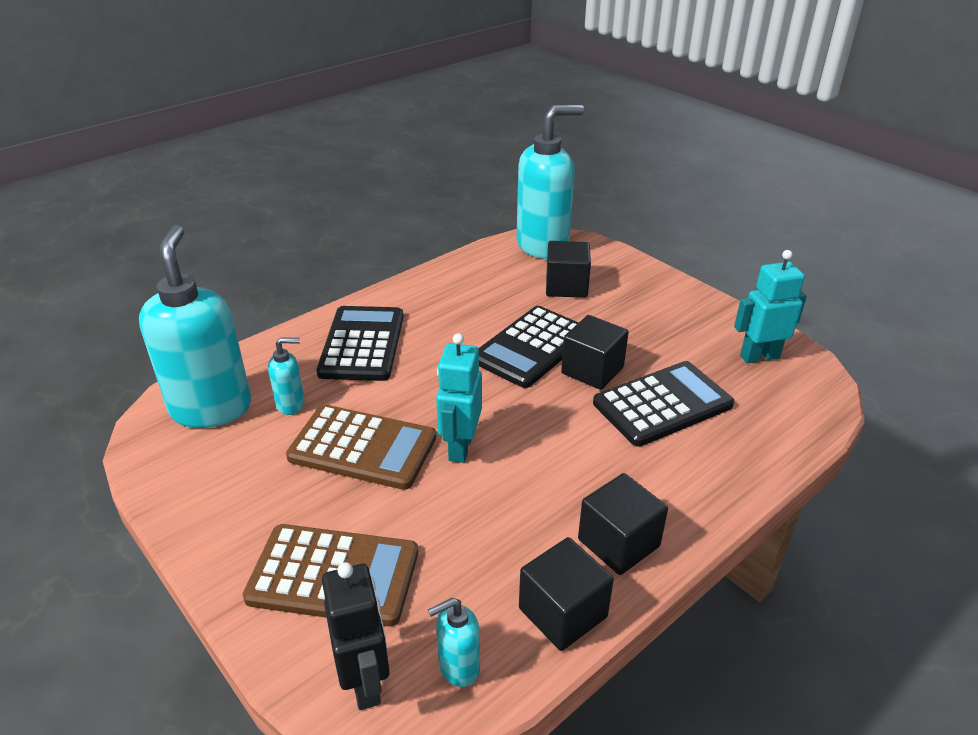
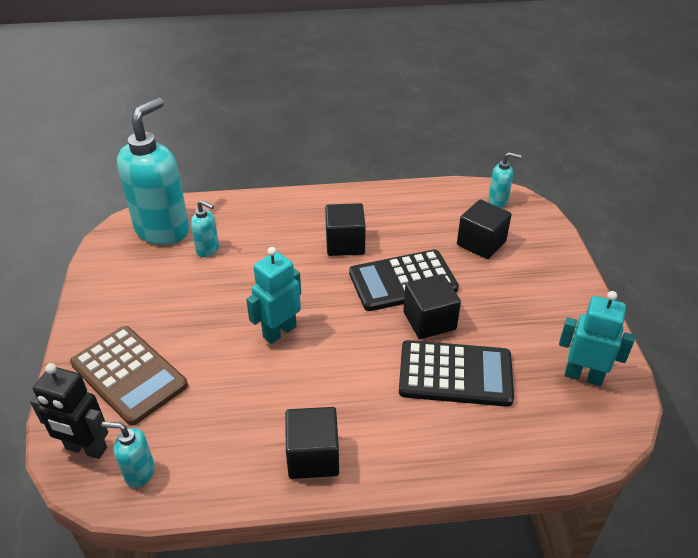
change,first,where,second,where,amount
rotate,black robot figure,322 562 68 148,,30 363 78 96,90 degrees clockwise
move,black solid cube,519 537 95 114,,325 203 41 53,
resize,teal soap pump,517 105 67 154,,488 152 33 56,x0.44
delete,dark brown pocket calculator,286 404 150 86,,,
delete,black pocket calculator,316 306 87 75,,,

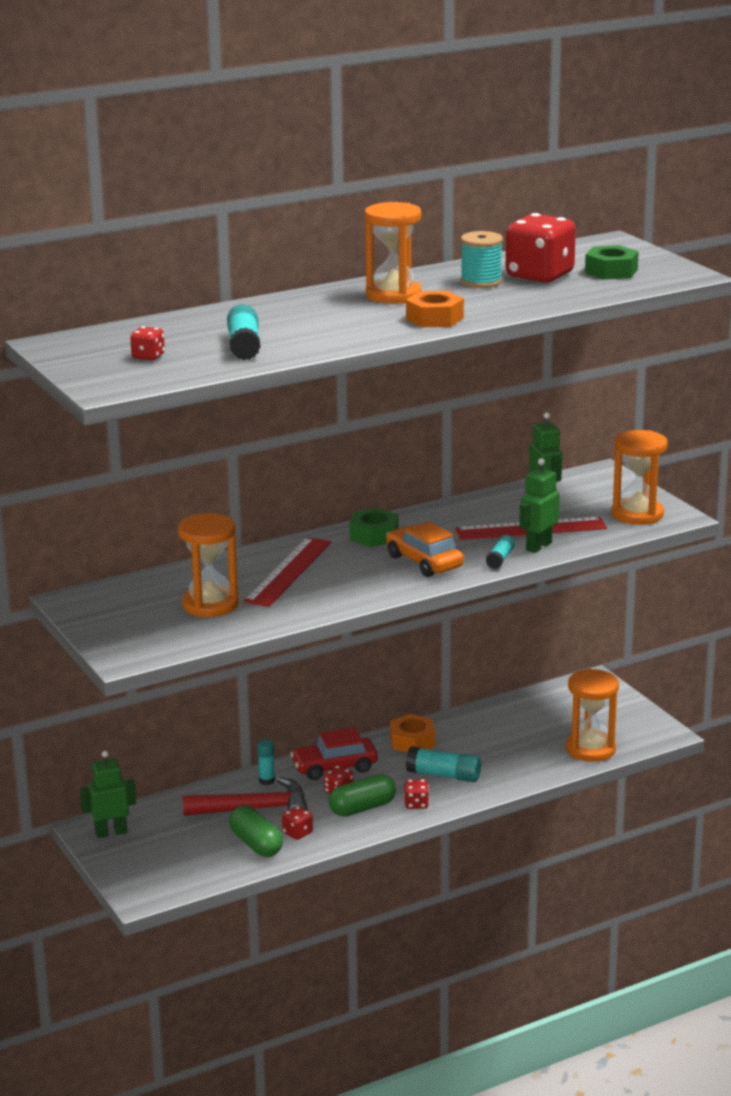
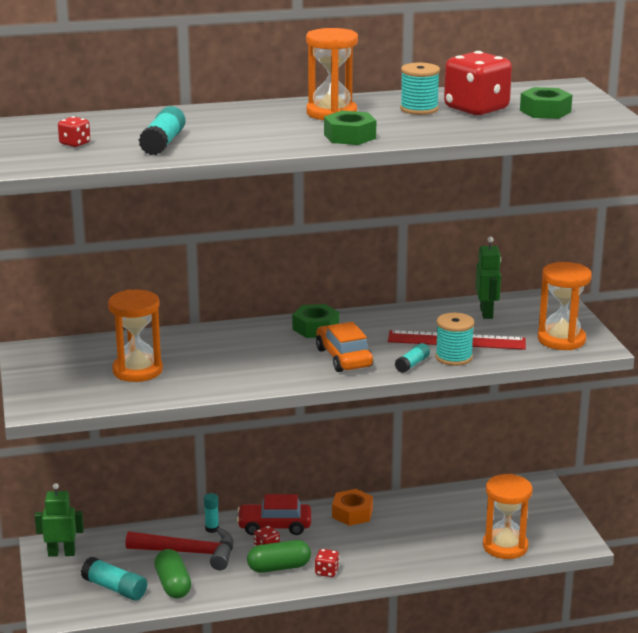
change,first,where,second,where,amount
move,teal glue stick,406 746 75 36,,81 557 66 44,
recolor,orange nut,406 291 58 36,green nut,324 111 52 34,
replace,green robot figure,519 458 41 95,teal spool,435 313 40 53,
delete,crimson measuring stick,243 537 88 70,,,
delete,crimson game die,282 806 31 34,,,

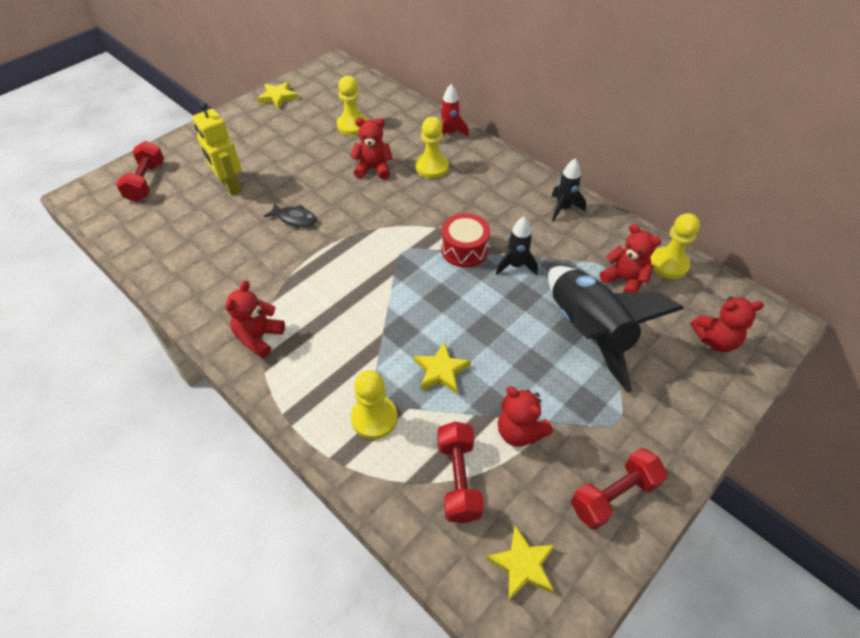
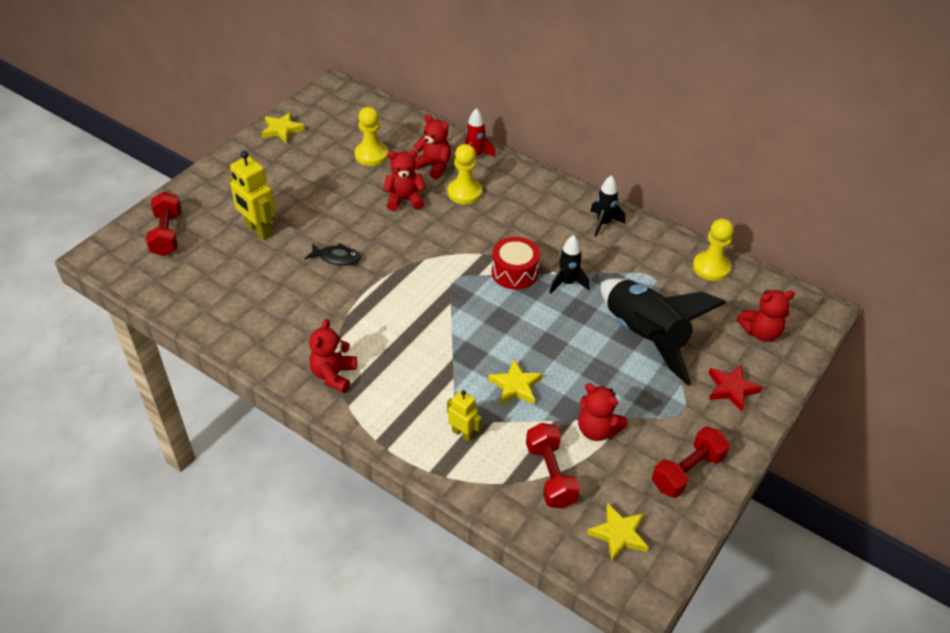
change,first,where,second,where,amount
move,crimson teddy,600 224 61 69,,413 114 38 65,
replace,yellow chess pawn,351 370 46 69,yellow robot figure,447 390 35 52,
insert,,,crimson star,708 364 55 47,

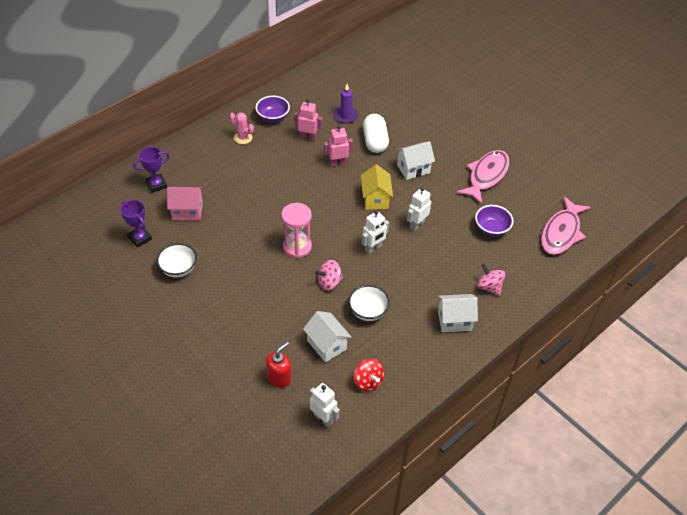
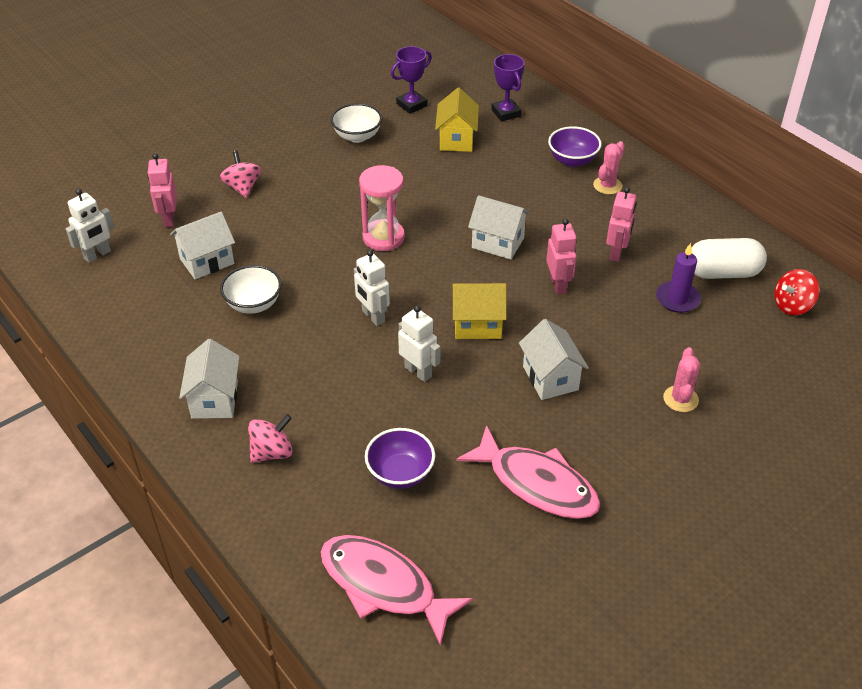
change,first,where,second,where,amount
replace,crimson soap pump,266 342 26 46,pink robot figure,147 153 30 74,
move,pink toy top,315 260 28 31,,220 150 41 48,
recolor,pink house,167 187 36 34,yellow house,435 88 44 64,
insert,,,white house,468 195 62 65,
move,royal purple bowl,256 96 34 27,,548 126 54 41,
insert,,,pink cactus,663 347 37 65,
move,white pill shape,363 114 26 39,,691 238 76 41,
move,crimson toy top,354 359 30 33,,774 269 45 46,

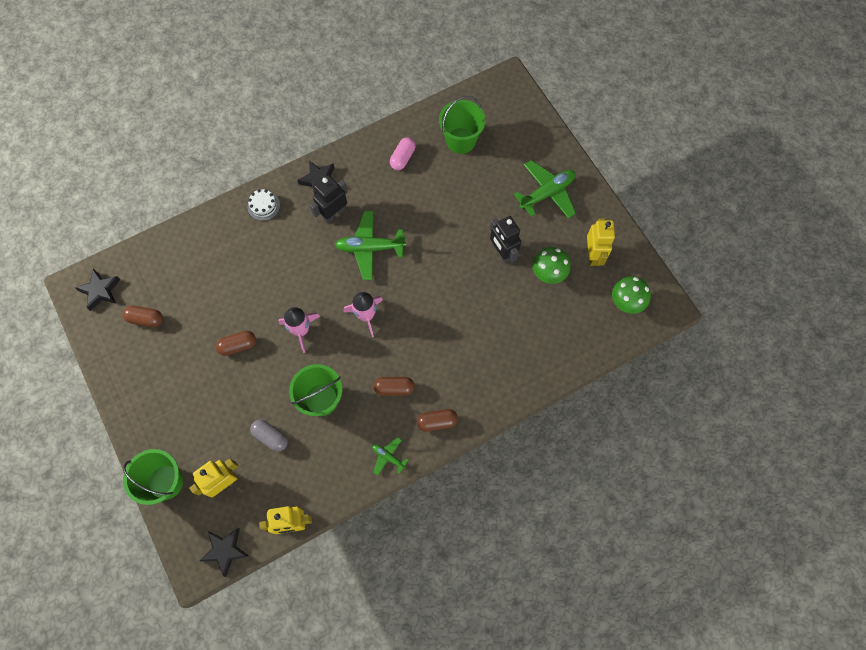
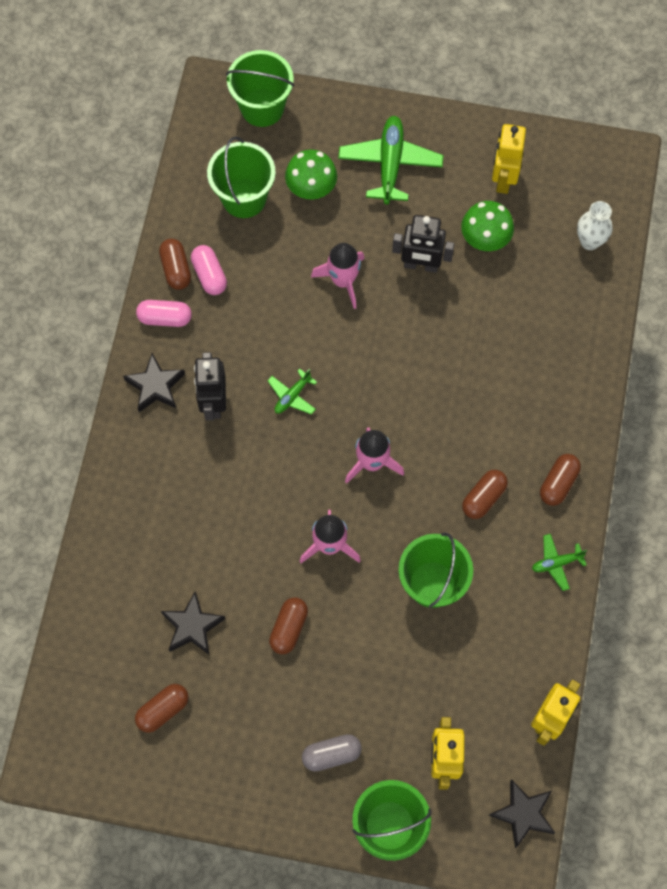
change,first,where,second,where,amount
insert,,,pink pill shape,136 300 56 27,
insert,,,dark brown pill shape,159 239 32 51,
move,black star,75 269 45 42,,161 592 64 62,
insert,,,green pail,226 50 68 77,
resize,green toy plane,335 211 71 69,,267 369 50 46,x0.52
move,green toadstool,612 276 39 38,,285 150 52 49,
move,grey pill shape,250 420 38 32,,302 734 60 38,
insert,,,pink toy rocket,311 243 53 66,
rotate,yellow robot figure,587 218 28 48,,492 124 34 70,120 degrees counterclockwise
insert,,,white tall vase,577 201 36 49,
delete,white cake,248 189 32 32,,,

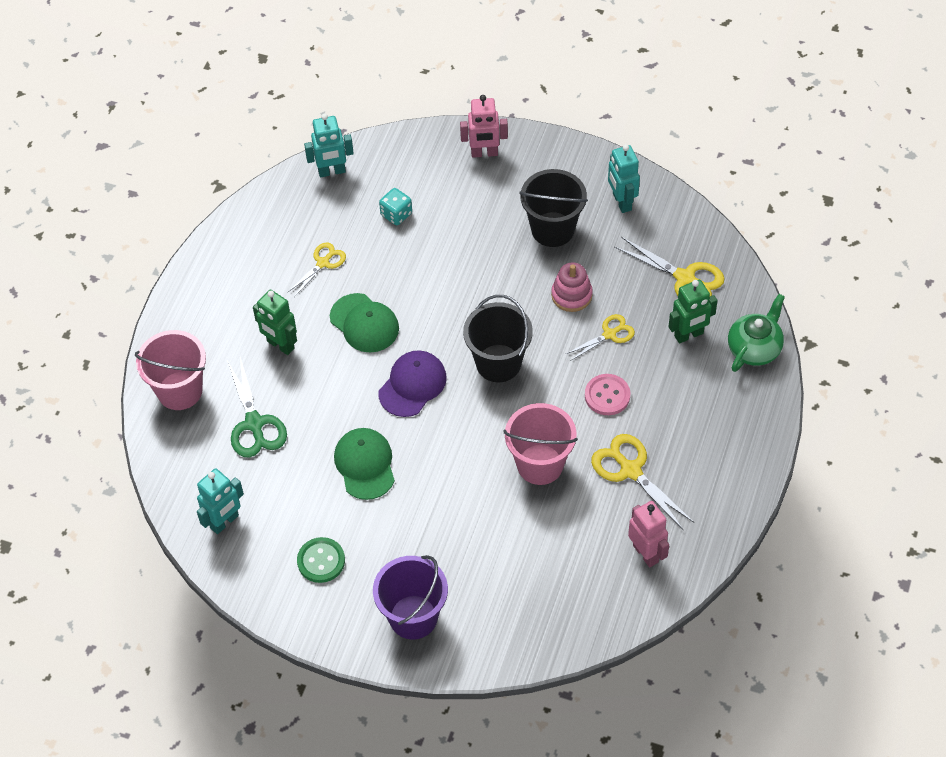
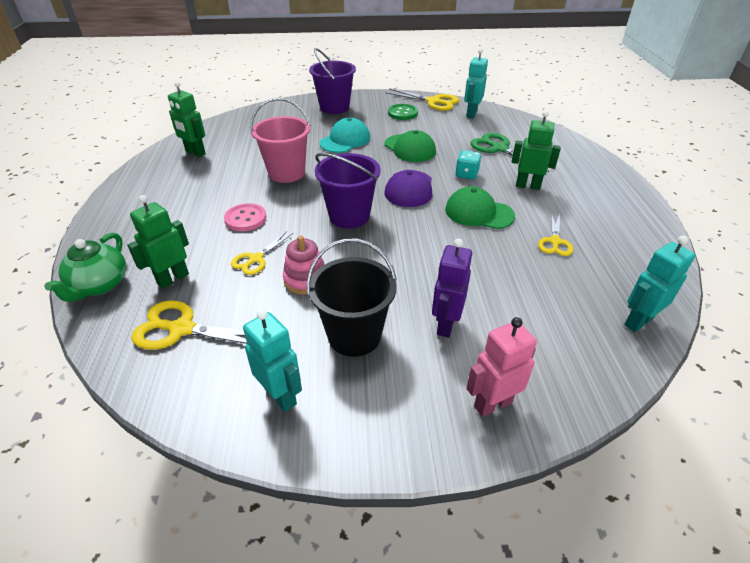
change,first,where,second,where,amount
recolor,pink robot figure,628 501 41 66,green robot figure,168 81 38 76,
recolor,black pail,463 295 70 87,royal purple pail,315 153 65 75,
insert,,,teal cap,319 118 51 35,
move,yellow shears,591 434 103 96,,385 88 74 23,
insert,,,royal purple robot figure,432 238 40 100,
move,teal game die,379 188 33 37,,455 150 26 30,
delete,pink pail,135 330 71 80,,,

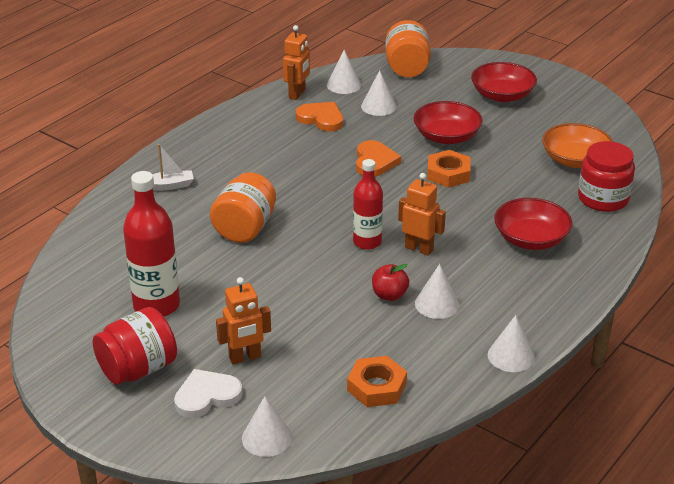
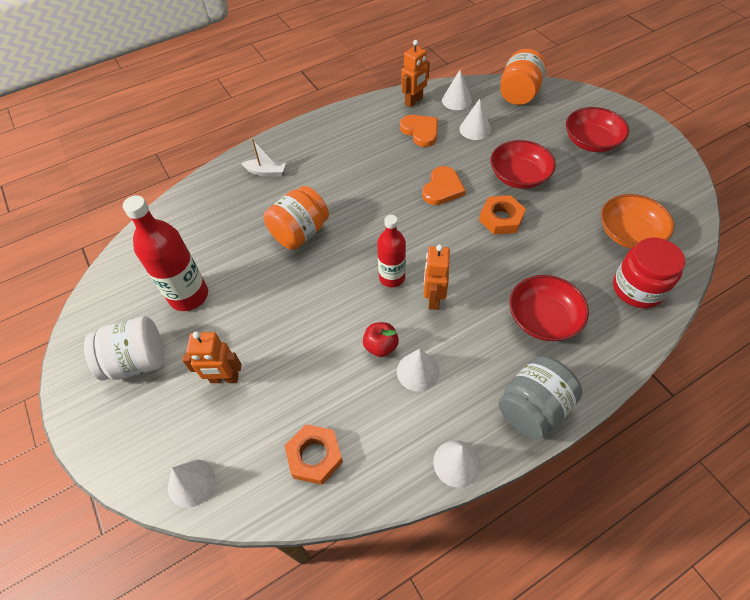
change,first,where,second,where,amount
recolor,crimson jar,93 307 84 78,white jar,84 316 80 65,
rotate,orange robot figure,398 173 48 83,,424 244 26 66,135 degrees counterclockwise
insert,,,grey jar,498 356 85 83,
delete,white love heart,174 369 69 49,,,

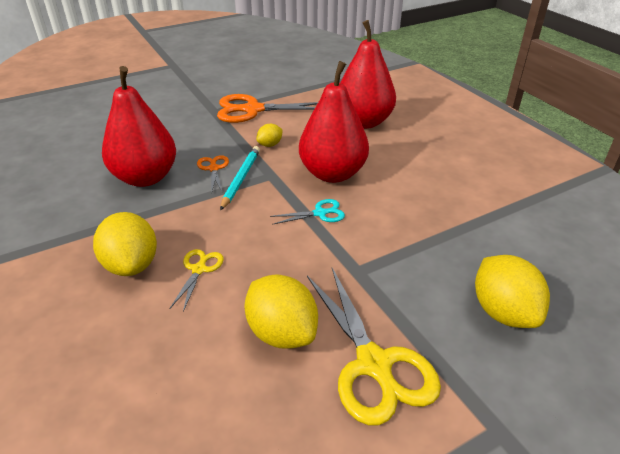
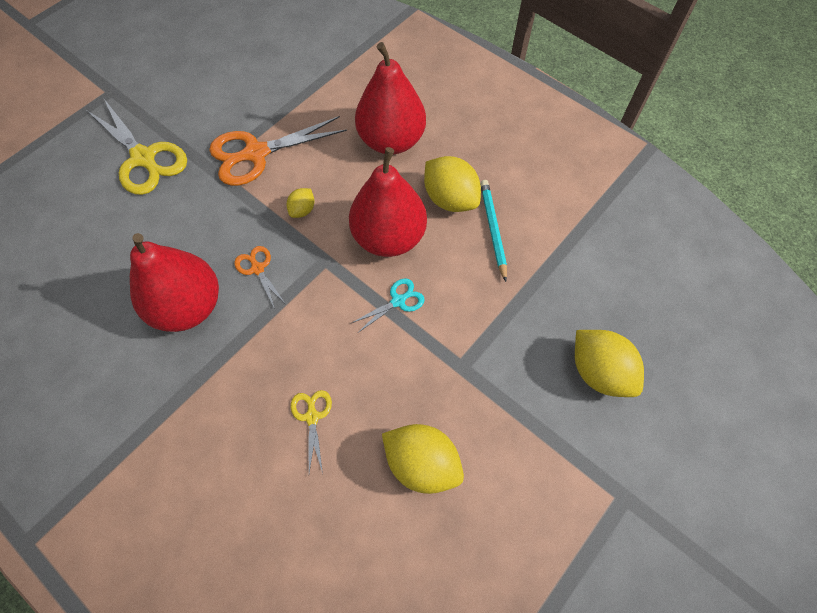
change,first,where,second,where,amount
move,yellow shears,307 268 134 158,,86 99 101 96,
move,yellow lemon,93 212 64 64,,424 156 57 56,
move,teal pencil,220 146 40 65,,480 180 27 102,

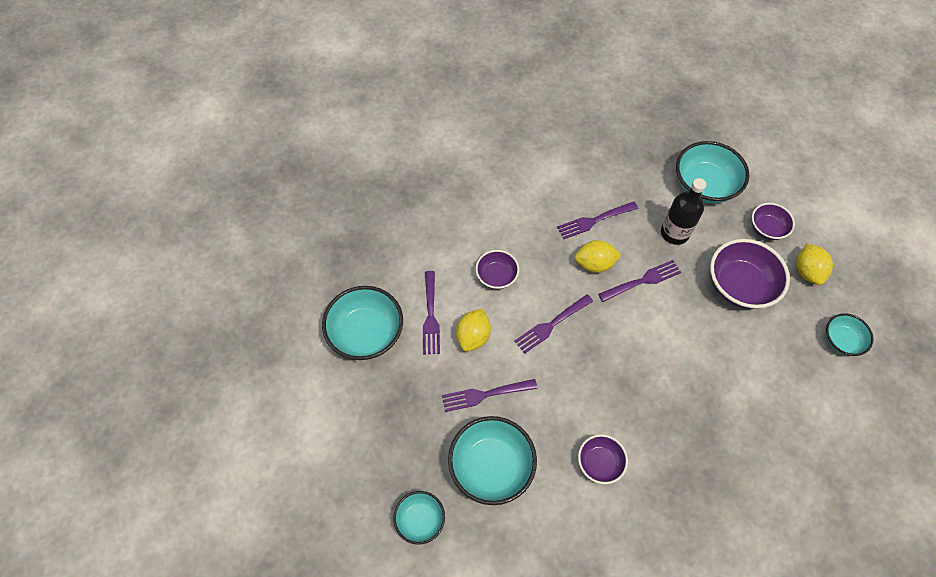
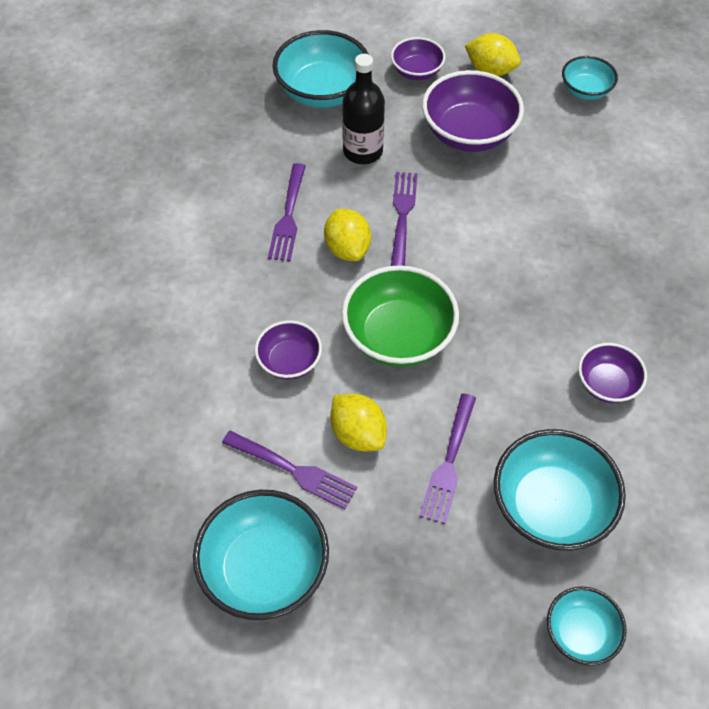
change,first,where,second,where,amount
rotate,yellow lemon,575 240 46 33,,324 209 47 52,45 degrees counterclockwise
replace,royal purple dinner fork,515 294 78 60,green bowl,342 265 117 102,

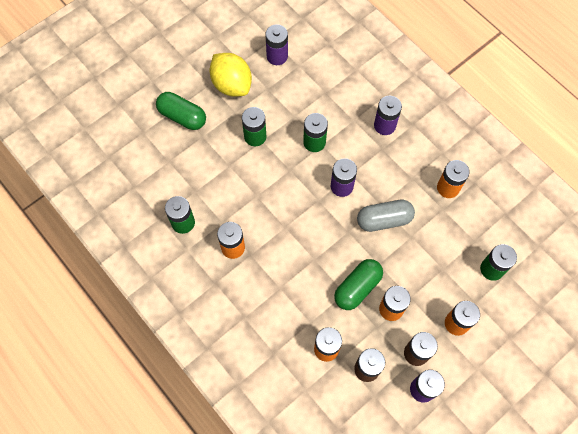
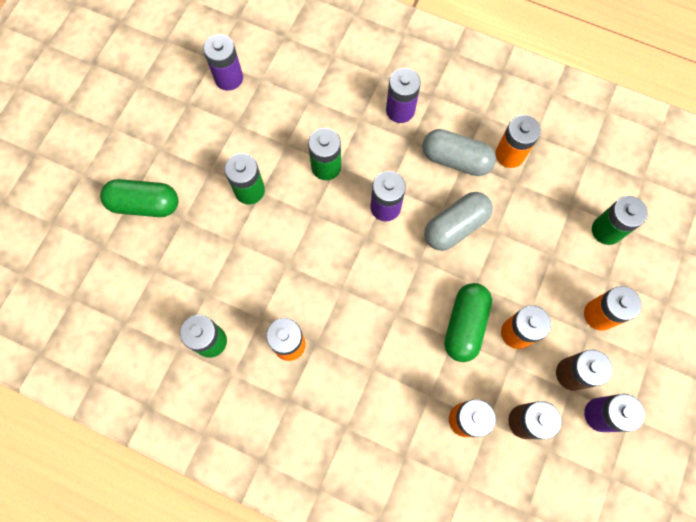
change,first,where,second,where,amount
insert,,,grey pill shape,422 129 74 47,
delete,yellow lemon,210 53 42 44,,,

